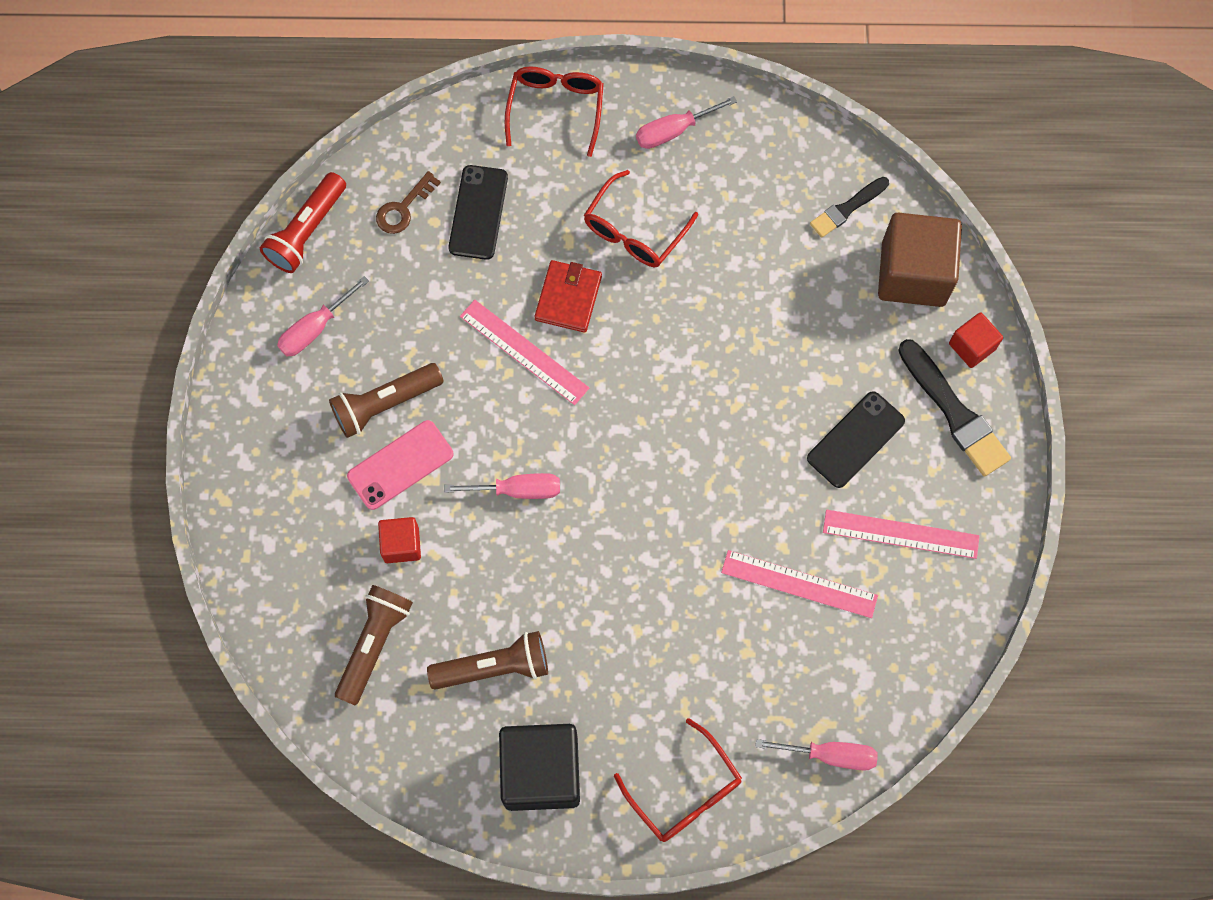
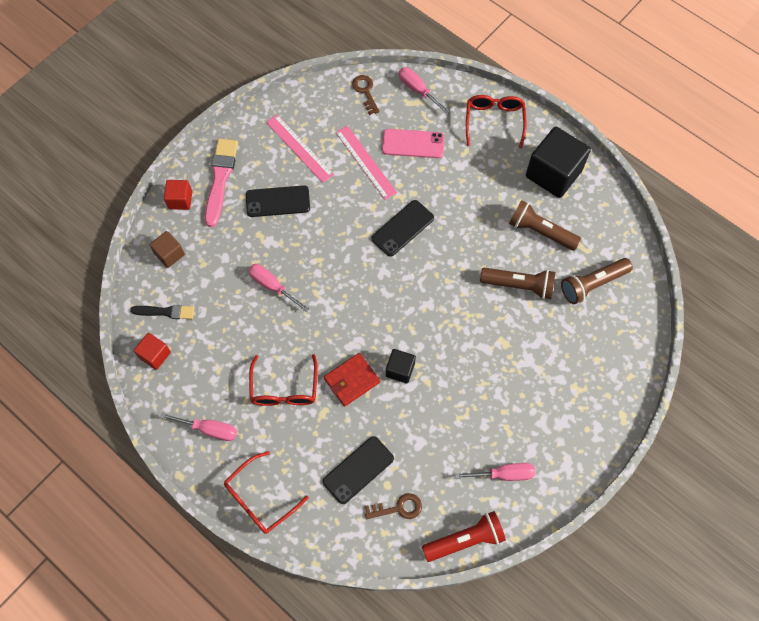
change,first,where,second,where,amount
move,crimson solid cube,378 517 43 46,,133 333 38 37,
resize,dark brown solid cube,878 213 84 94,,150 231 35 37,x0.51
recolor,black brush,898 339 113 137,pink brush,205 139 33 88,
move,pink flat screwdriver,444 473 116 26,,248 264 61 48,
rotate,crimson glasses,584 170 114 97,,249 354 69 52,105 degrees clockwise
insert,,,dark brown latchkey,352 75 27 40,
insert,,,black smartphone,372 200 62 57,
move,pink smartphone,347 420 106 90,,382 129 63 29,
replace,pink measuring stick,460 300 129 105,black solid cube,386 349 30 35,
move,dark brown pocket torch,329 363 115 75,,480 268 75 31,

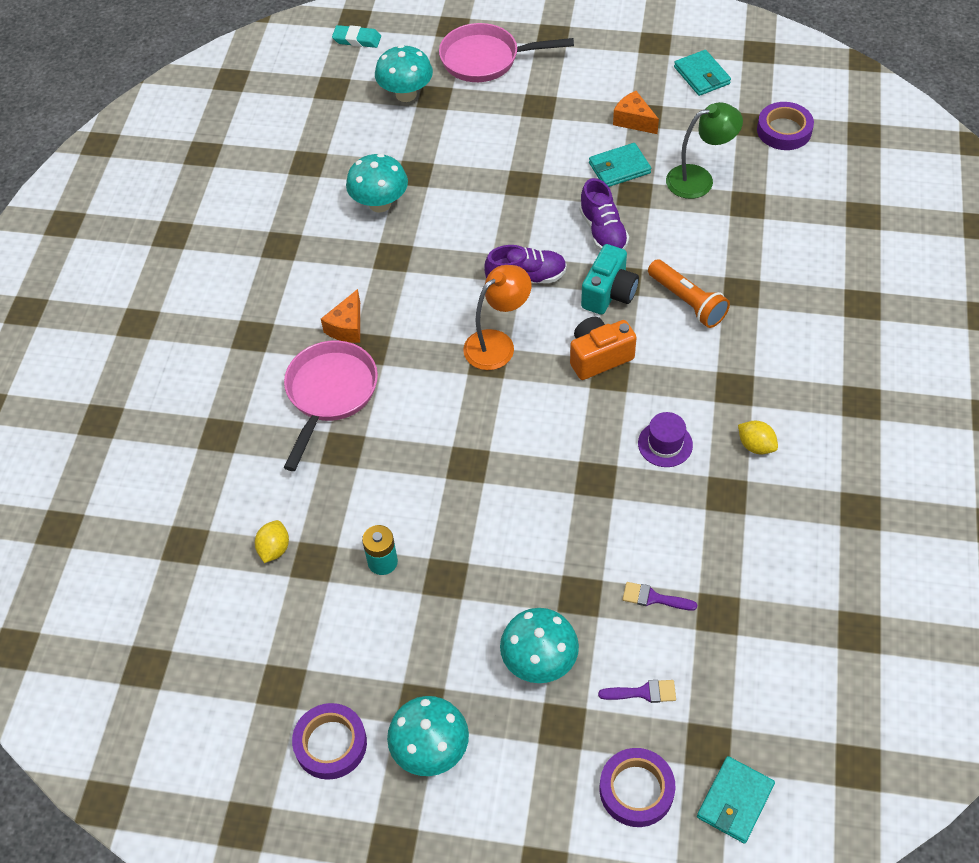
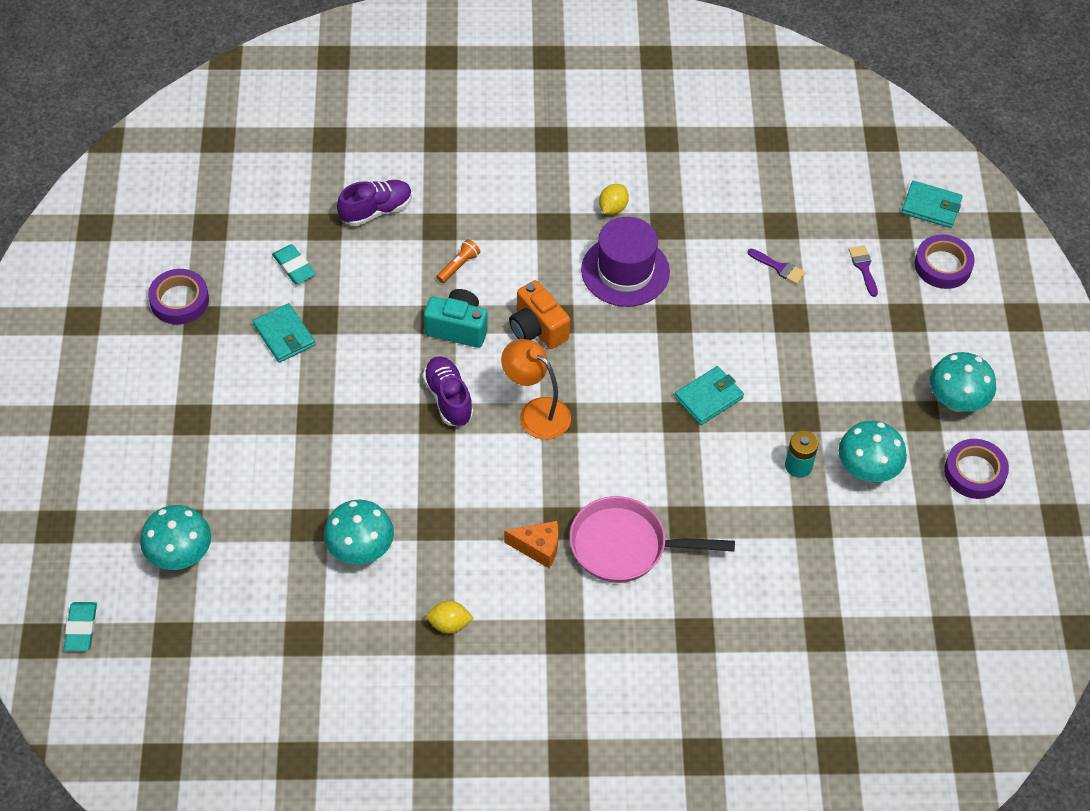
change,first,where,second,where,amount
move,royal purple sticky tape,757 102 57 48,,148 269 61 56,
replace,green lamp,666 102 77 97,teal pencil eraser,272 244 44 40,
move,royal purple sneaker,579 178 50 73,,337 180 75 46,
move,yellow lemon,255 520 34 43,,426 601 47 33,
resize,orange pocket torch,648 259 82 69,,436 239 44 44,x0.58
resize,royal purple hat,638 412 55 55,,581 217 89 90,x1.80
move,teal billfold,674 50 57 46,,675 366 69 59,
rotate,royal purple brush,623 582 74 29,,748 249 58 35,60 degrees counterclockwise
move,teal toadstool,500 608 79 75,,839 421 68 61,
delete,pink pan,439 23 135 59,,,
delete,orange piece of cheese,613 91 46 43,,,

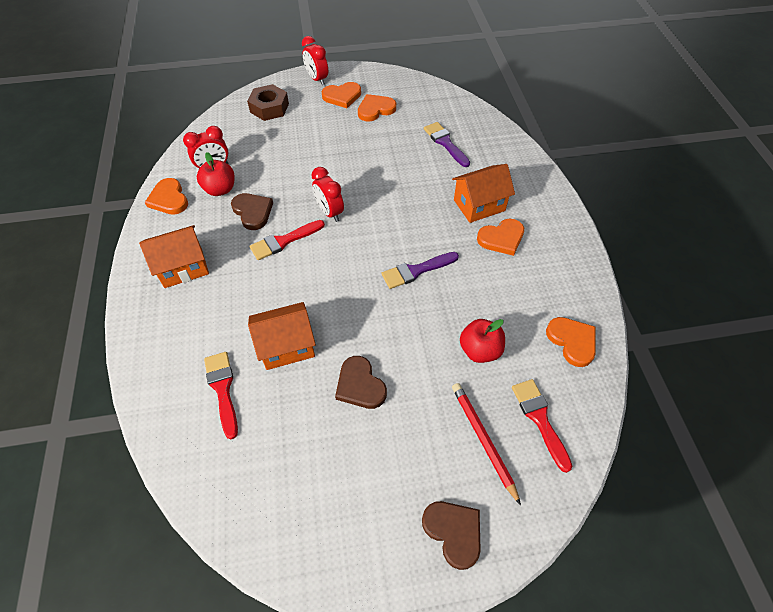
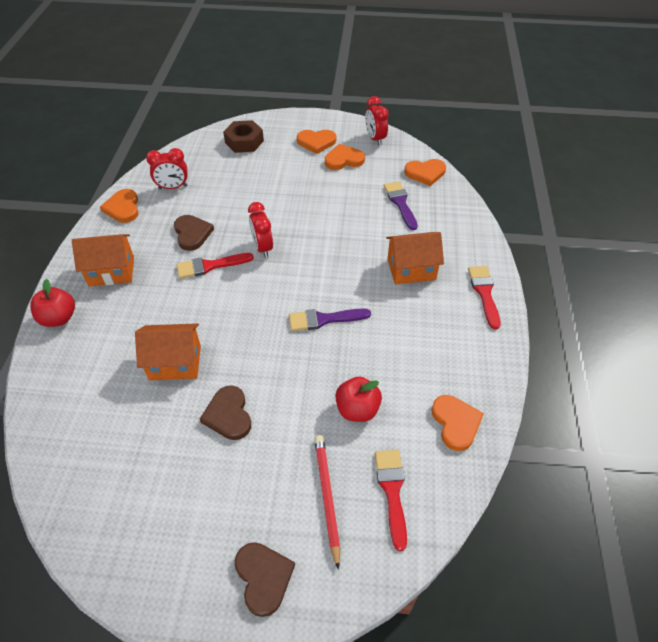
change,first,where,second,where,amount
move,crimson toy apple,197 152 37 44,,30 279 45 48,
move,crimson alarm clock,302 36 26 49,,365 96 24 49,
move,orange love heart,477 219 47 37,,404 159 42 27,
move,crimson brush,204 352 34 87,,468 266 33 64,

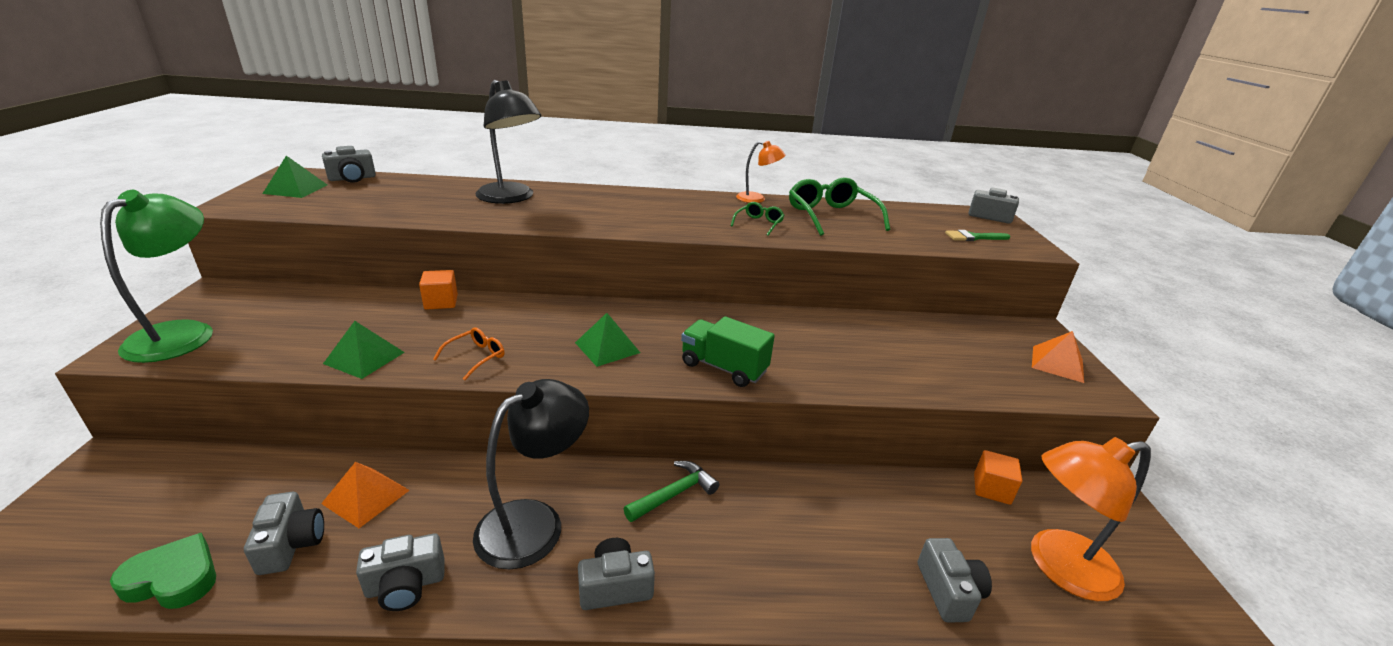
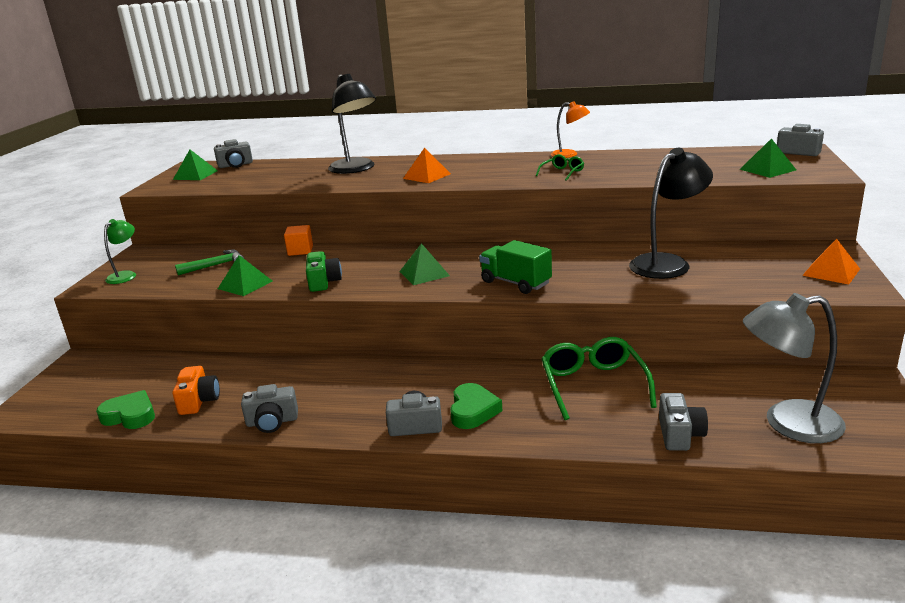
change,first,where,second,where,amount
resize,green lamp,100 190 113 173,,104 219 32 65,x0.56
recolor,grey photo camera,244 492 80 83,orange photo camera,173 366 47 49,
move,green claw hammer,624 461 95 61,,175 250 69 25,
replace,orange glasses,433 328 72 52,green photo camera,306 251 36 41,
move,orange solid pyramid,321 462 89 66,,403 148 48 35,
insert,,,green love heart,450 383 52 46,
move,green glasses,789 177 101 59,,541 337 116 83,
move,black lamp,473 379 116 190,,629 148 84 131,
replace,green brush,945 230 65 11,green solid pyramid,740 138 56 40,
recolor,orange lamp,1031 437 120 164,grey lamp,743 293 103 150,
delete,orange solid cube,974 450 48 55,,,

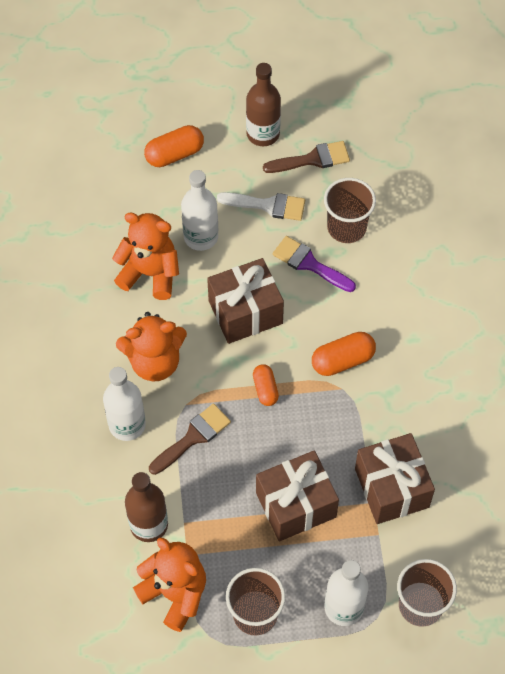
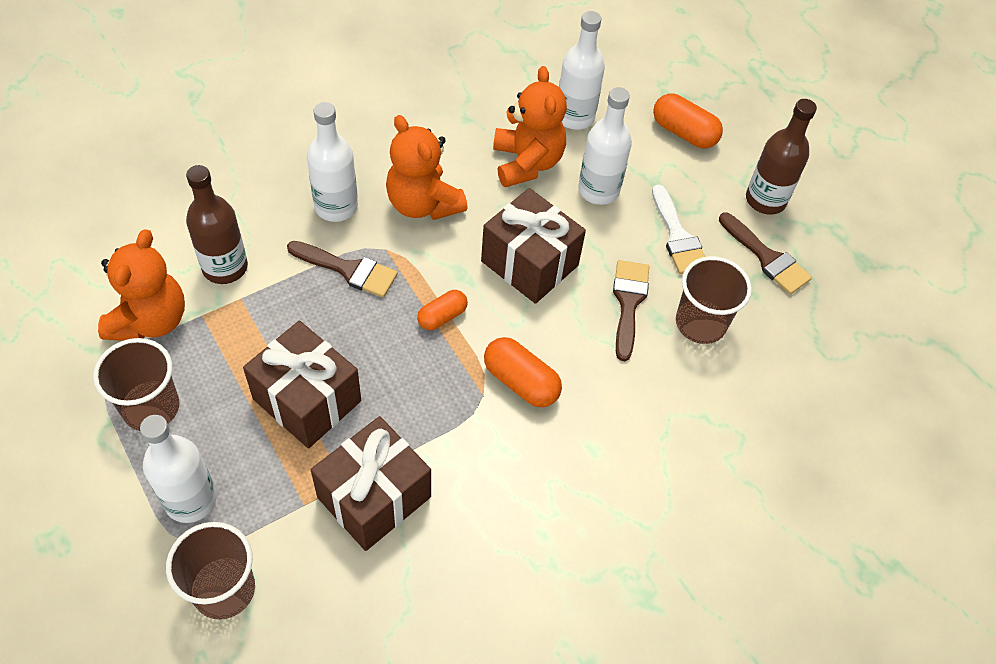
change,first,where,second,where,amount
insert,,,white bottle,559 11 46 119,
recolor,royal purple brush,273 236 83 56,dark brown brush,613 260 36 101,

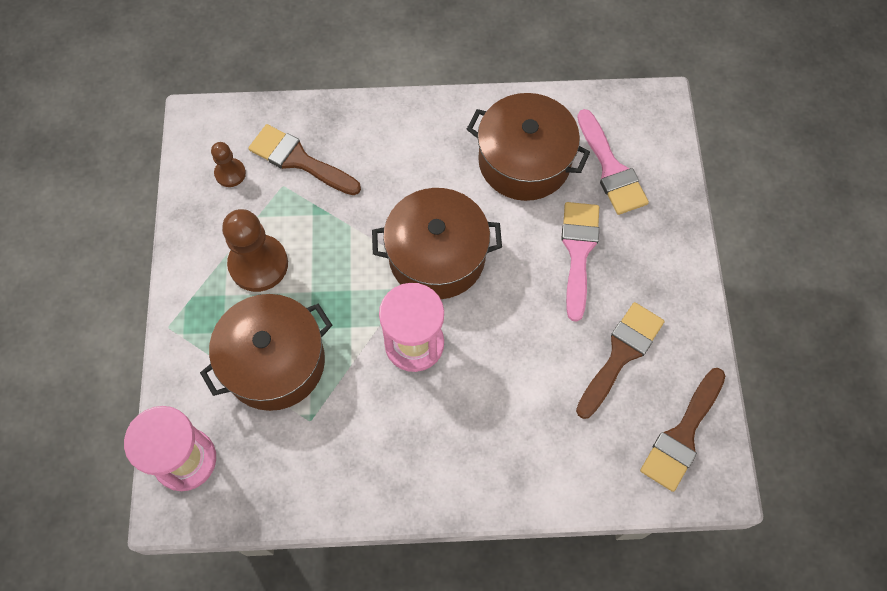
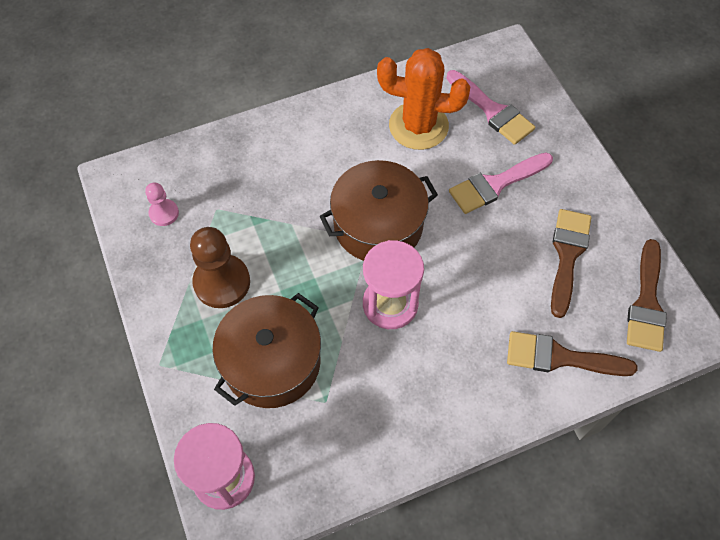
change,first,where,second,where,amount
recolor,dark brown chess pawn,211 142 35 45,pink chess pawn,145 183 34 43,
replace,dark brown stockpot,467 93 123 108,orange cactus,377 48 93 102,
rotate,pink brush,561 202 38 120,,449 152 104 62,105 degrees counterclockwise
move,dark brown brush,248 124 113 71,,507 331 131 45,

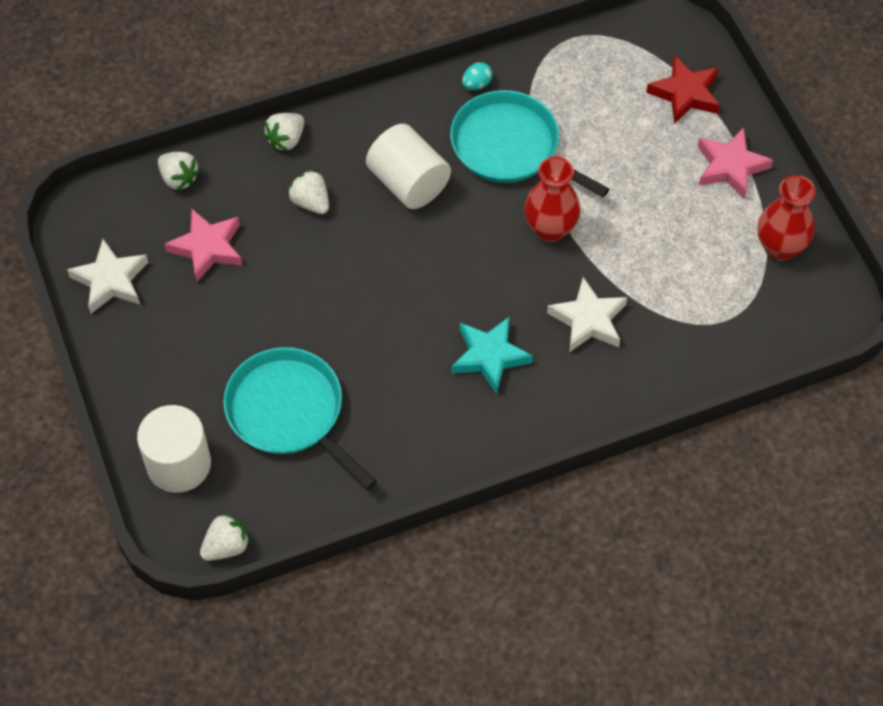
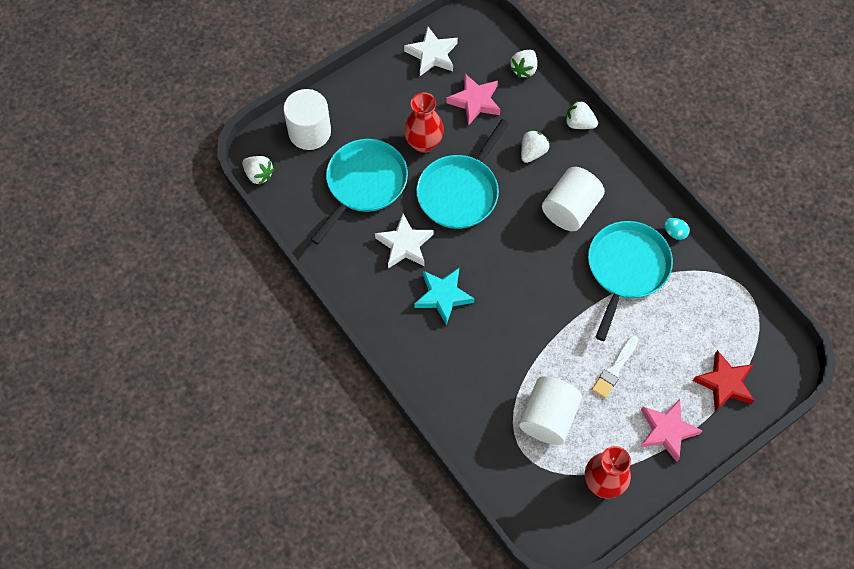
change,first,where,second,where,amount
move,white star,547 277 80 75,,375 214 58 54,
move,crimson tall vase,524 156 56 86,,404 92 40 61,
insert,,,teal pan,416 119 93 110,
insert,,,white cylinder shape,519 376 63 69,
insert,,,white brush,592 336 46 62,

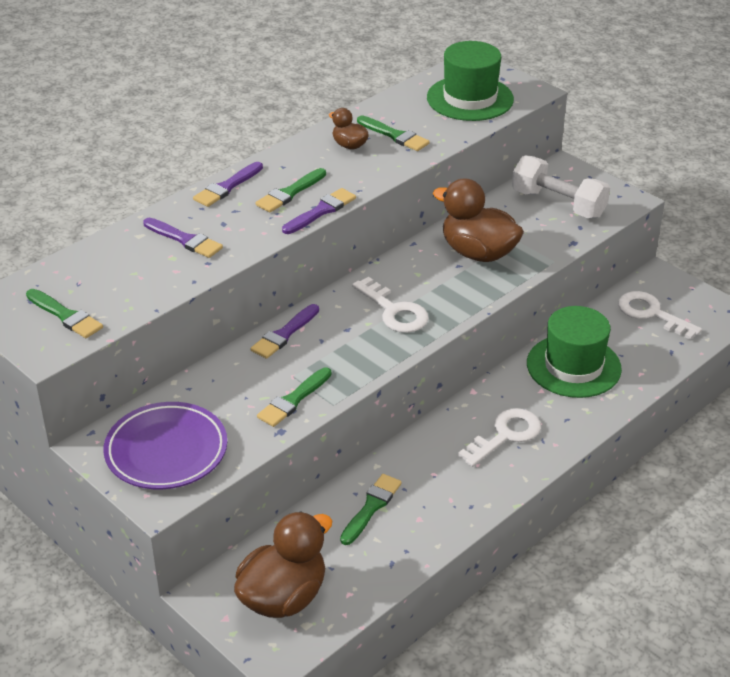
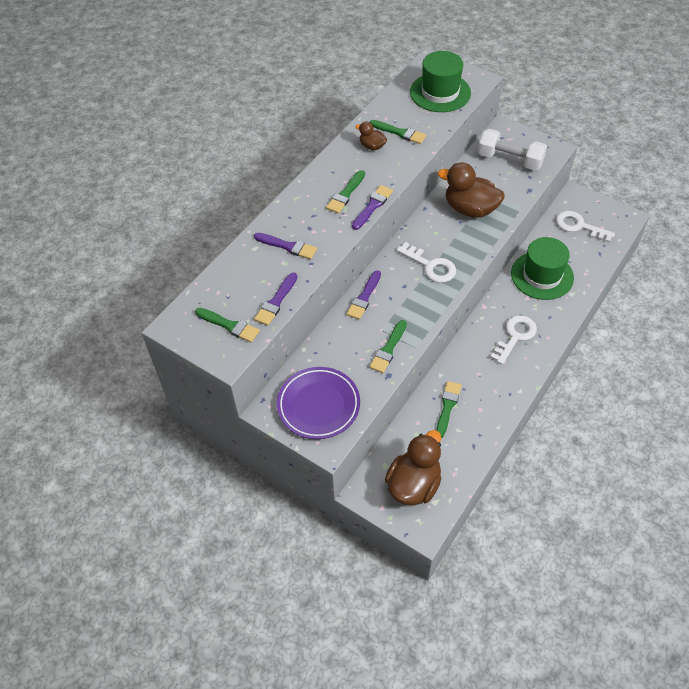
change,first,where,second,where,amount
move,royal purple brush,193 162 70 45,,254 272 43 54,

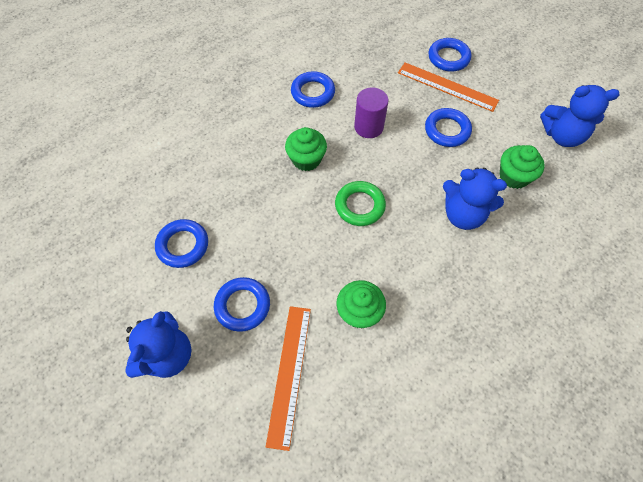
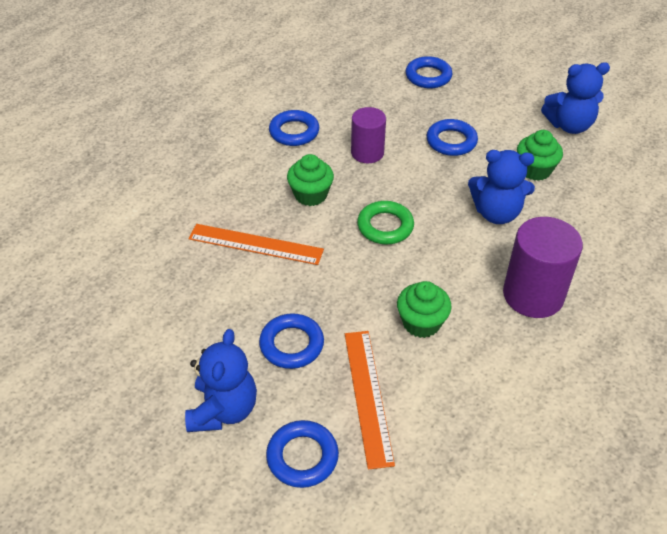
change,first,where,second,where,amount
move,orange measuring stick,398 62 101 50,,188 224 136 41,
move,cobalt hoop,155 219 53 49,,266 420 73 68,
insert,,,royal purple cylinder shape,503 217 80 101,

